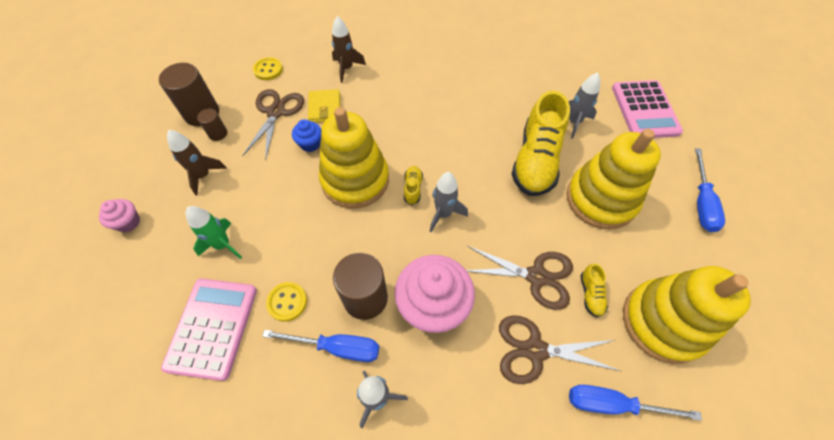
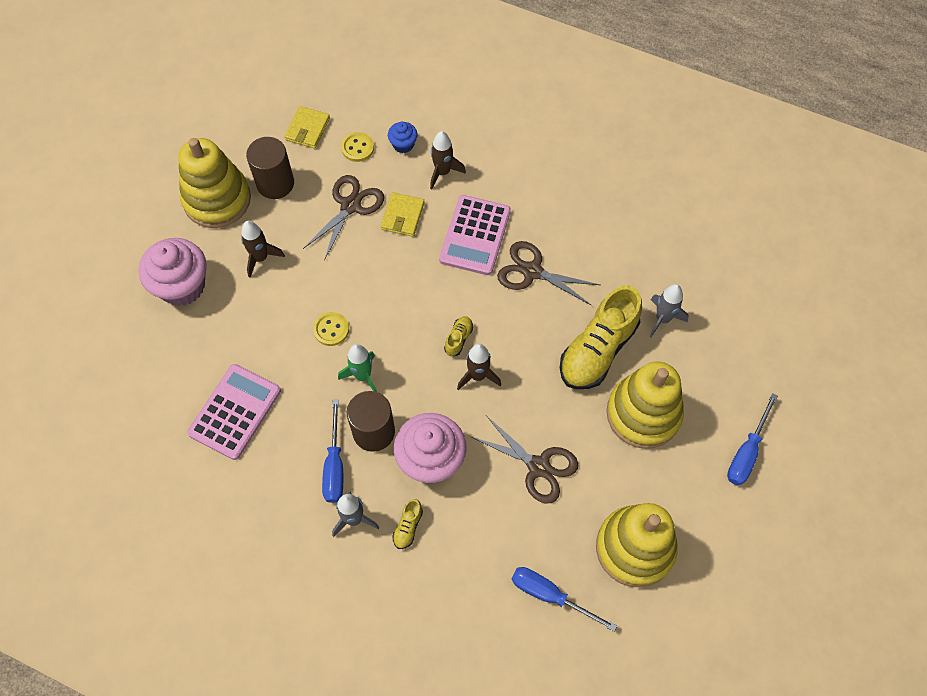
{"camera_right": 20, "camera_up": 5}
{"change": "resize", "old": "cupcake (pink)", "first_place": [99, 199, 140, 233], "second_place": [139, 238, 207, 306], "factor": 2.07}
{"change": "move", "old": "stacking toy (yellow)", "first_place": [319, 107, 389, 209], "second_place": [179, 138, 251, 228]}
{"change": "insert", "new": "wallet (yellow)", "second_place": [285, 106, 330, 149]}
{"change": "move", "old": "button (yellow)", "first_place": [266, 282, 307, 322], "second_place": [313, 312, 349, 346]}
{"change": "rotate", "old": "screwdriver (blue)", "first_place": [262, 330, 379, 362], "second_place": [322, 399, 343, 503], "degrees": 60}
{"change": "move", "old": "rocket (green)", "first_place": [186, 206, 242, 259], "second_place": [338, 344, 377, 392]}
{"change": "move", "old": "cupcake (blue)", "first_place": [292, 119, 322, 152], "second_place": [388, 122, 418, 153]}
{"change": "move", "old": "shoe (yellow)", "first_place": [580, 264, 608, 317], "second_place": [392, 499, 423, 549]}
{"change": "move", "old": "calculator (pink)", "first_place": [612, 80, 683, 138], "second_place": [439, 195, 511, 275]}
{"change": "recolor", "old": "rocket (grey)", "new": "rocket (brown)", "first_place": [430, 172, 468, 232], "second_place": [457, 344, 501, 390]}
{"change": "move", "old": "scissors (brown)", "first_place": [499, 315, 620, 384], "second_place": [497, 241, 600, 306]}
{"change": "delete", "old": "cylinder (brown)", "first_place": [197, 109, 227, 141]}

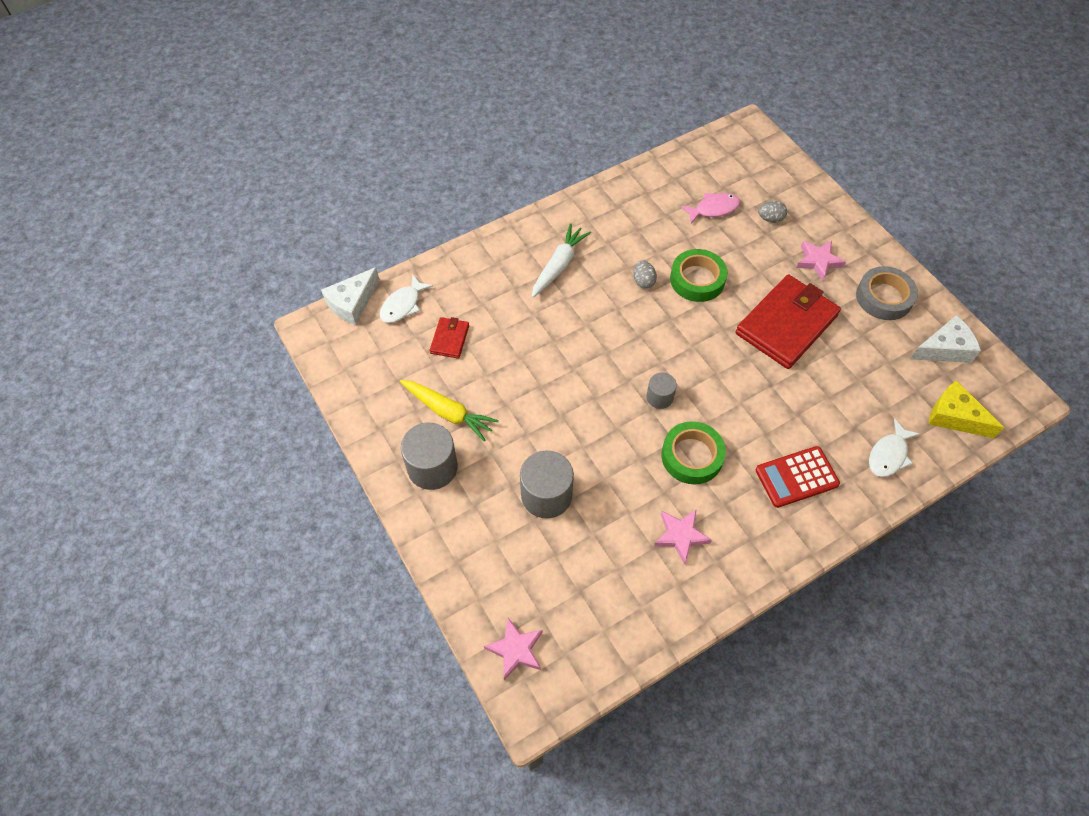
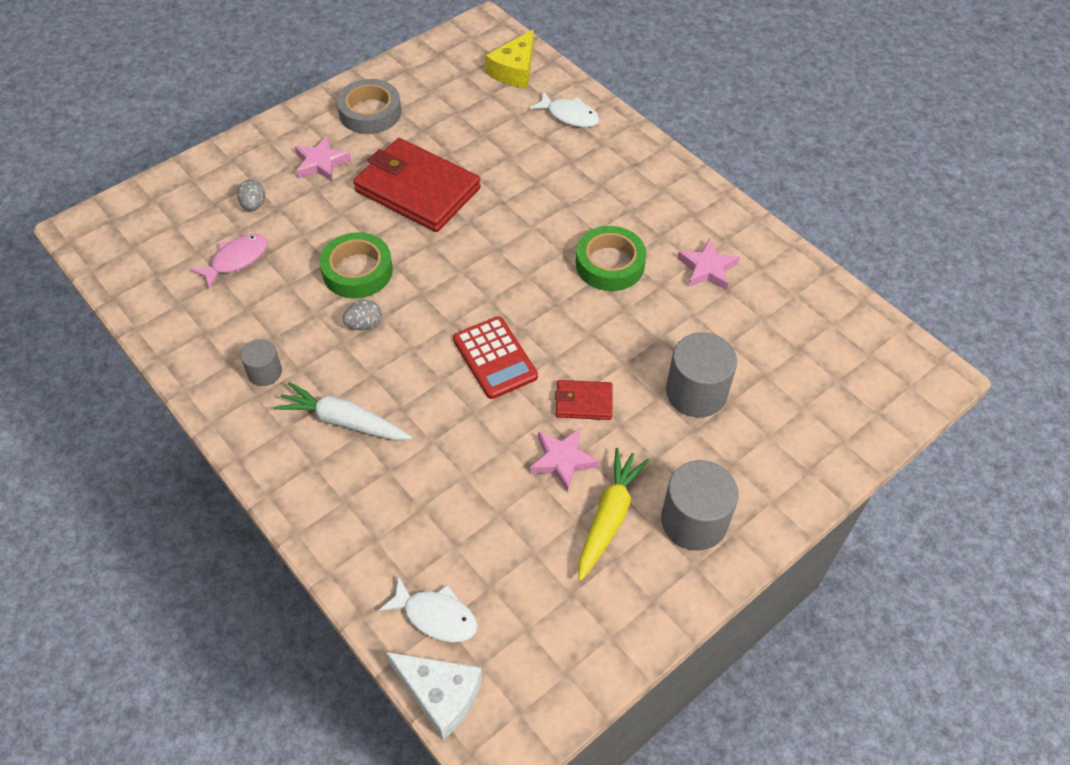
{"camera_right": -100, "camera_up": -5}
{"change": "rotate", "old": "fish (pink)", "first_place": [681, 193, 740, 224], "second_place": [190, 234, 268, 289], "degrees": 75}
{"change": "move", "old": "cylinder (grey)", "first_place": [646, 372, 677, 409], "second_place": [241, 339, 282, 386]}
{"change": "move", "old": "calculator (red)", "first_place": [756, 446, 840, 508], "second_place": [453, 316, 538, 399]}
{"change": "move", "old": "star (pink)", "first_place": [484, 618, 543, 680], "second_place": [530, 428, 599, 493]}
{"change": "move", "old": "wallet (red)", "first_place": [430, 317, 469, 359], "second_place": [555, 380, 613, 420]}
{"change": "delete", "old": "cheese (white)", "first_place": [910, 315, 981, 363]}

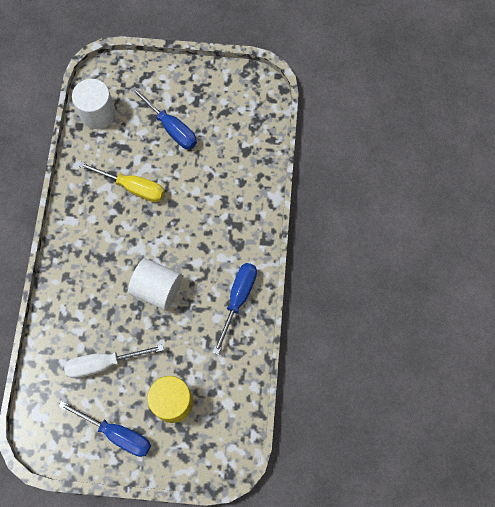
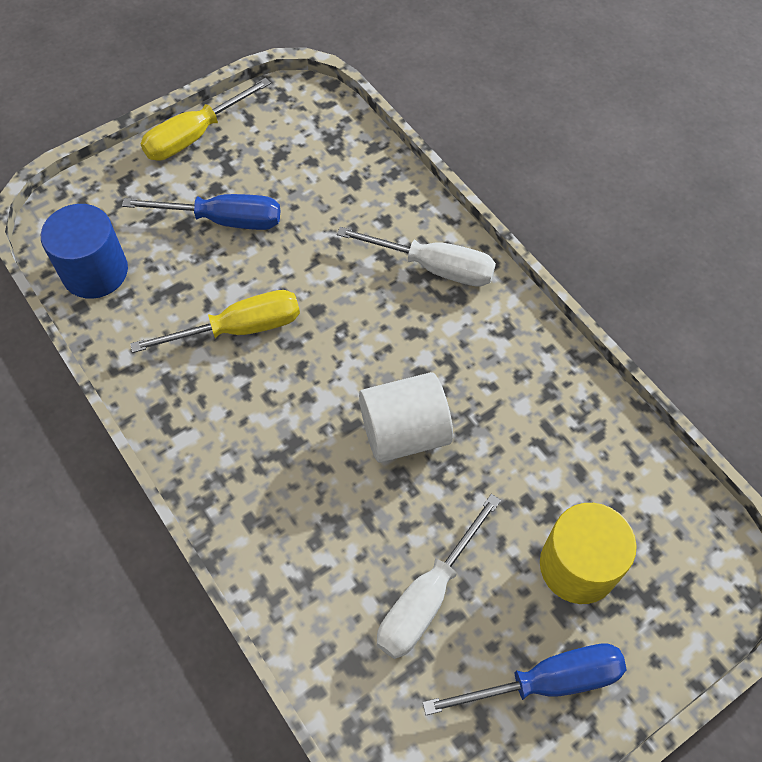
{"camera_right": -40, "camera_up": -10}
{"change": "recolor", "old": "cylinder (white)", "new": "cylinder (blue)", "first_place": [72, 79, 116, 129], "second_place": [41, 204, 128, 299]}
{"change": "insert", "new": "screwdriver (yellow)", "second_place": [140, 78, 271, 161]}
{"change": "insert", "new": "screwdriver (white)", "second_place": [337, 227, 496, 287]}
{"change": "delete", "old": "screwdriver (blue)", "first_place": [213, 263, 257, 355]}

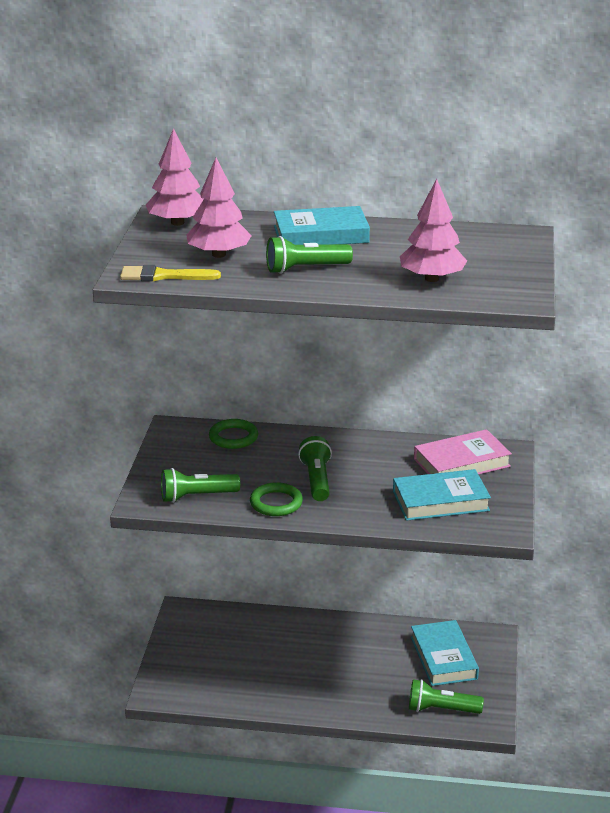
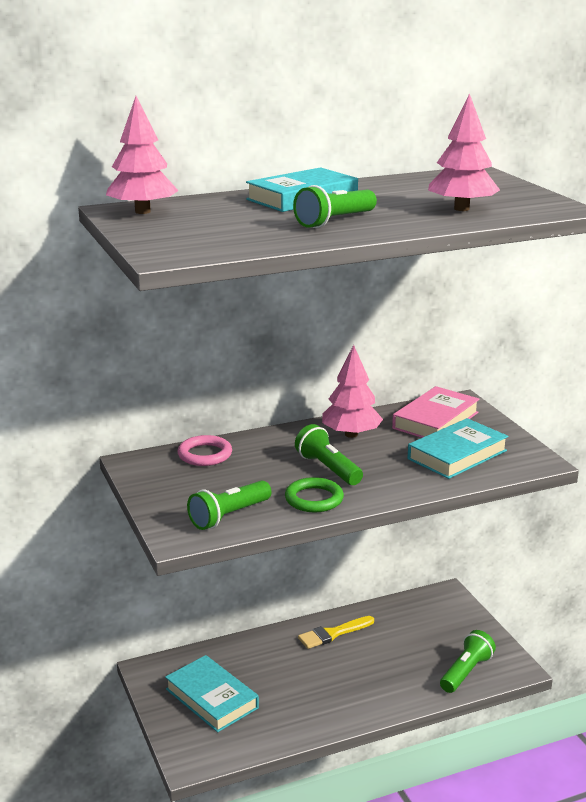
{"camera_right": -30, "camera_up": -5}
{"change": "move", "old": "book (turquoise)", "first_place": [411, 620, 479, 686], "second_place": [165, 655, 259, 732]}
{"change": "recolor", "old": "ring (green)", "new": "ring (pink)", "first_place": [209, 419, 258, 449], "second_place": [178, 435, 232, 466]}
{"change": "move", "old": "brush (yellow)", "first_place": [120, 265, 221, 281], "second_place": [298, 616, 374, 649]}
{"change": "move", "old": "tree (pink)", "first_place": [186, 158, 252, 258], "second_place": [322, 345, 383, 438]}
{"change": "rotate", "old": "flashlight (green)", "first_place": [409, 679, 484, 714], "second_place": [440, 630, 496, 693], "degrees": 150}

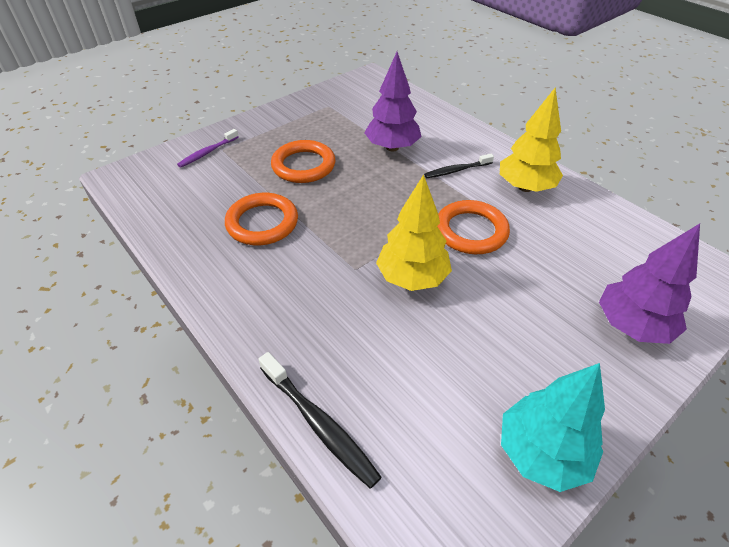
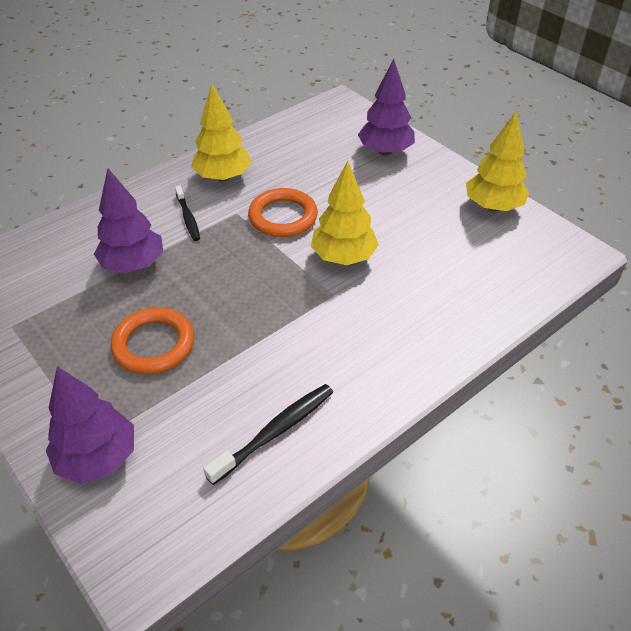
{"camera_right": -90, "camera_up": 0}
{"change": "replace", "old": "toothbrush (purple)", "new": "tree (purple)", "first_place": [177, 129, 239, 168], "second_place": [46, 366, 134, 484]}
{"change": "move", "old": "toothbrush (black)", "first_place": [258, 352, 382, 489], "second_place": [203, 384, 333, 485]}
{"change": "recolor", "old": "tree (turquoise)", "new": "tree (yellow)", "first_place": [501, 363, 605, 492], "second_place": [466, 112, 529, 211]}
{"change": "delete", "old": "ring (orange)", "first_place": [225, 193, 298, 245]}

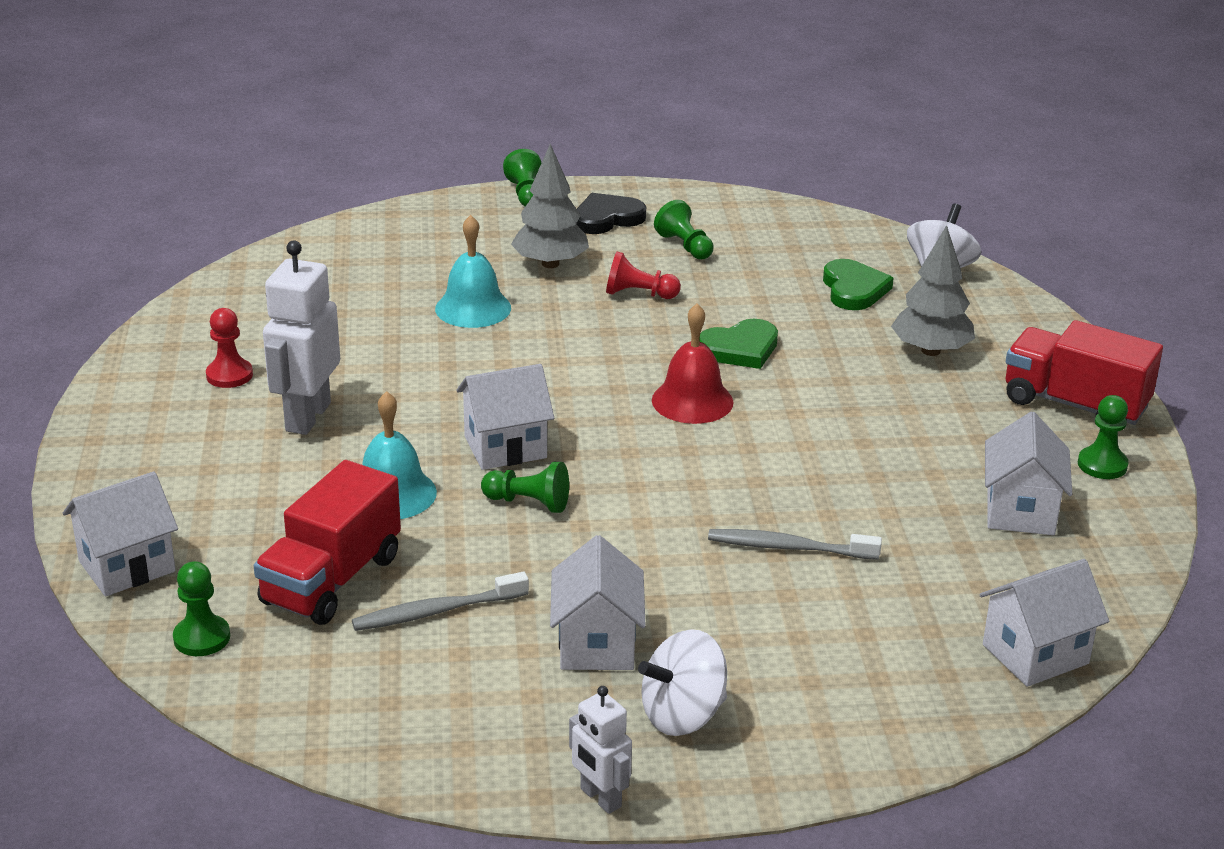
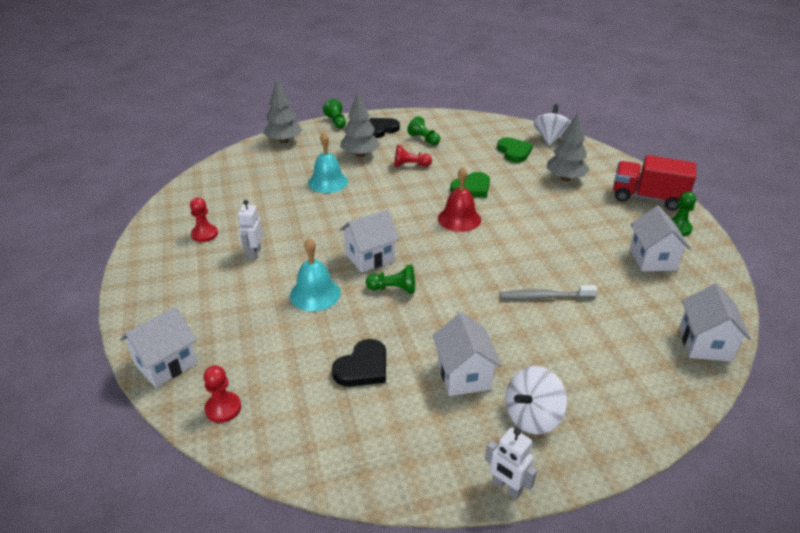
{"camera_right": -10, "camera_up": 5}
{"change": "recolor", "old": "pawn (green)", "new": "pawn (red)", "first_place": [173, 561, 230, 656], "second_place": [204, 365, 241, 423]}
{"change": "resize", "old": "robot (white)", "first_place": [263, 241, 340, 435], "second_place": [238, 200, 263, 260], "factor": 0.57}
{"change": "insert", "new": "tree (grey)", "second_place": [263, 79, 302, 144]}
{"change": "replace", "old": "toothbrush (grey)", "new": "heart (black)", "first_place": [352, 572, 529, 631], "second_place": [332, 339, 386, 387]}
{"change": "rotate", "old": "house (white)", "first_place": [979, 559, 1109, 687], "second_place": [679, 283, 751, 362], "degrees": -45}
{"change": "delete", "old": "truck (red)", "first_place": [254, 460, 401, 625]}

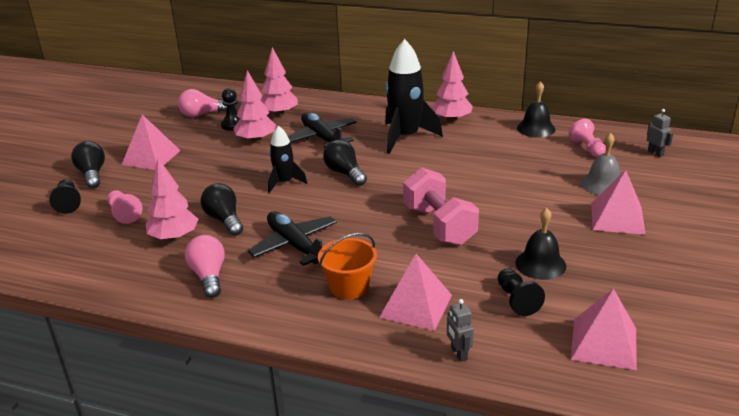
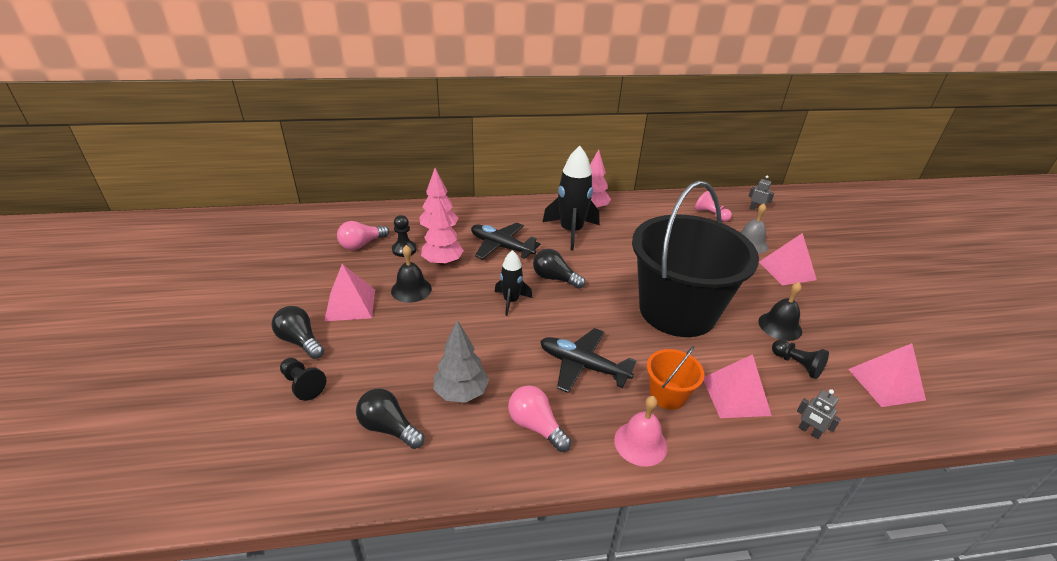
{"camera_right": -30, "camera_up": 5}
{"change": "move", "old": "light bulb (black)", "first_place": [201, 183, 243, 236], "second_place": [356, 389, 424, 449]}
{"change": "move", "old": "bell (black)", "first_place": [517, 81, 555, 138], "second_place": [391, 245, 432, 303]}
{"change": "recolor", "old": "tree (pink)", "new": "tree (grey)", "first_place": [145, 158, 198, 242], "second_place": [433, 320, 489, 403]}
{"change": "insert", "new": "bell (pink)", "second_place": [614, 396, 668, 467]}
{"change": "replace", "old": "dumbbell (pink)", "new": "bucket (black)", "first_place": [403, 167, 479, 246], "second_place": [632, 181, 759, 337]}
{"change": "delete", "old": "pawn (pink)", "first_place": [107, 190, 142, 224]}

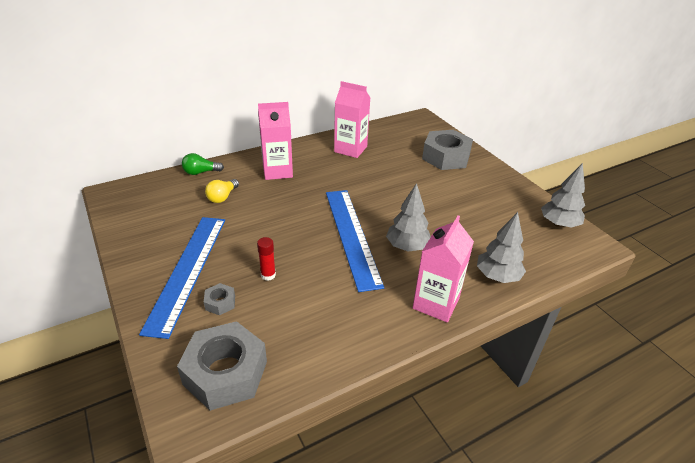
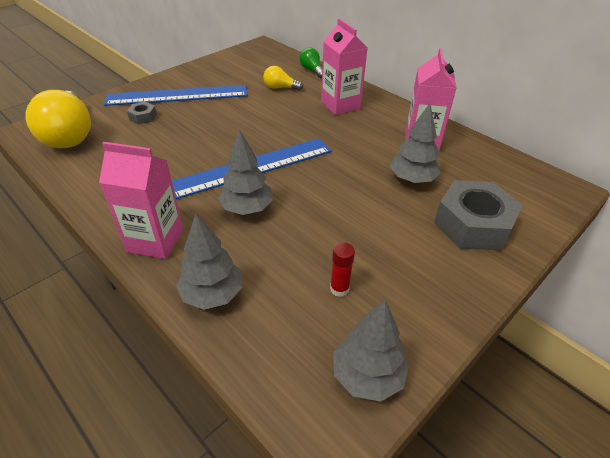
{"camera_right": 75, "camera_up": 5}
{"change": "replace", "old": "nut (grey)", "new": "light bulb (yellow)", "first_place": [177, 321, 267, 411], "second_place": [26, 90, 91, 148]}
{"change": "move", "old": "glue stick (red)", "first_place": [257, 237, 276, 281], "second_place": [330, 242, 355, 297]}
{"change": "insert", "new": "tree (grey)", "second_place": [390, 103, 441, 183]}

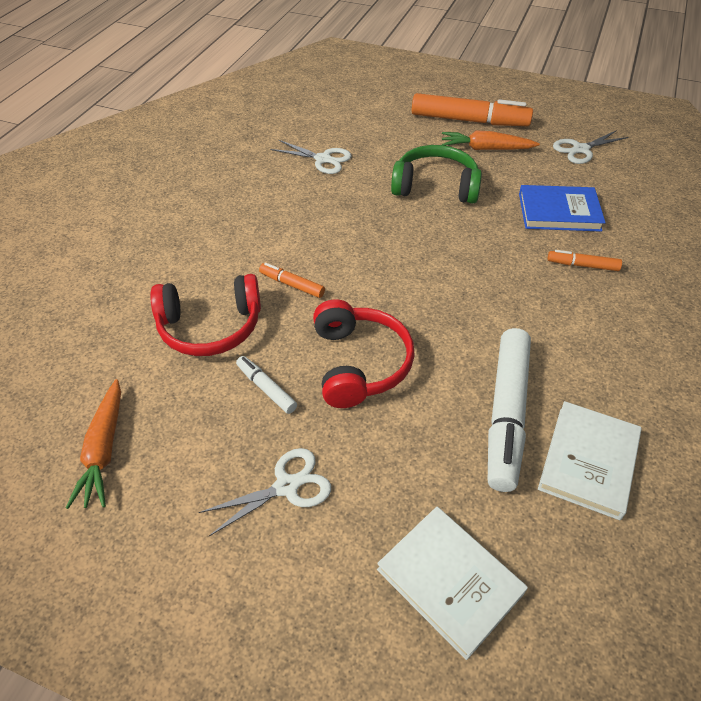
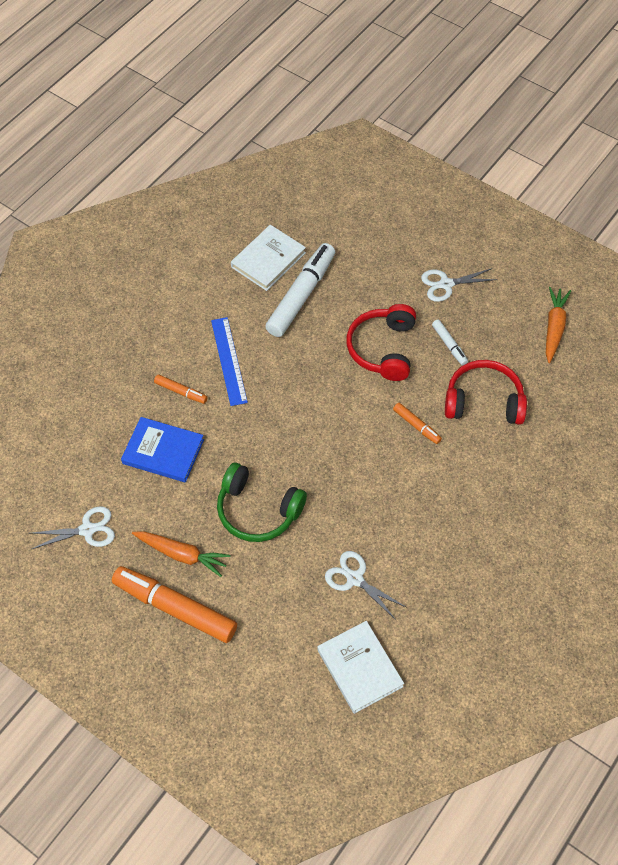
{"camera_right": -165, "camera_up": 10}
{"change": "insert", "new": "ruler (blue)", "second_place": [211, 317, 248, 406]}
{"change": "move", "old": "book (white)", "first_place": [377, 507, 528, 660], "second_place": [317, 621, 404, 714]}

